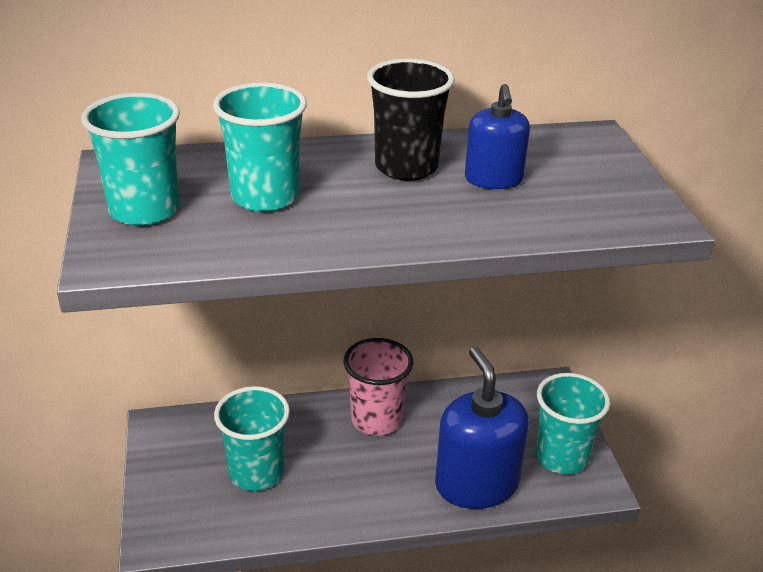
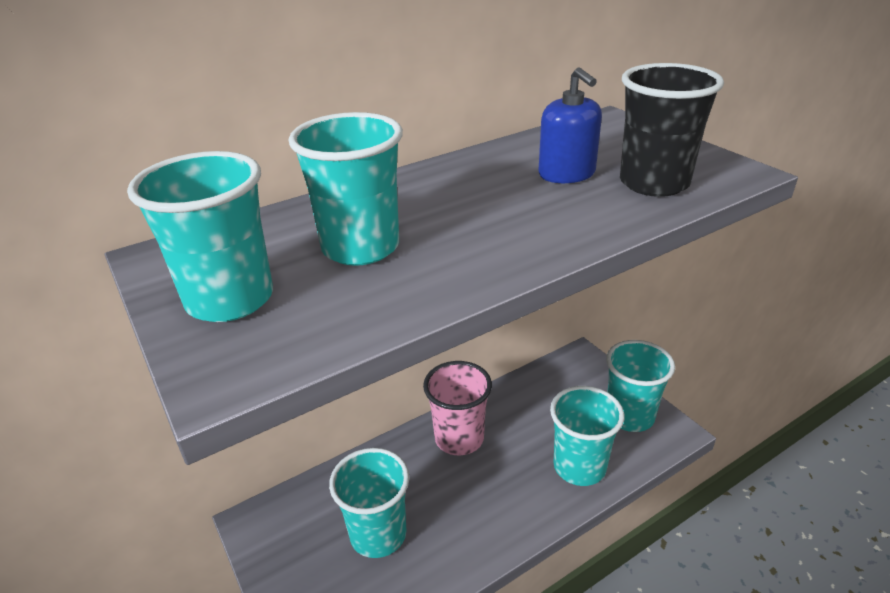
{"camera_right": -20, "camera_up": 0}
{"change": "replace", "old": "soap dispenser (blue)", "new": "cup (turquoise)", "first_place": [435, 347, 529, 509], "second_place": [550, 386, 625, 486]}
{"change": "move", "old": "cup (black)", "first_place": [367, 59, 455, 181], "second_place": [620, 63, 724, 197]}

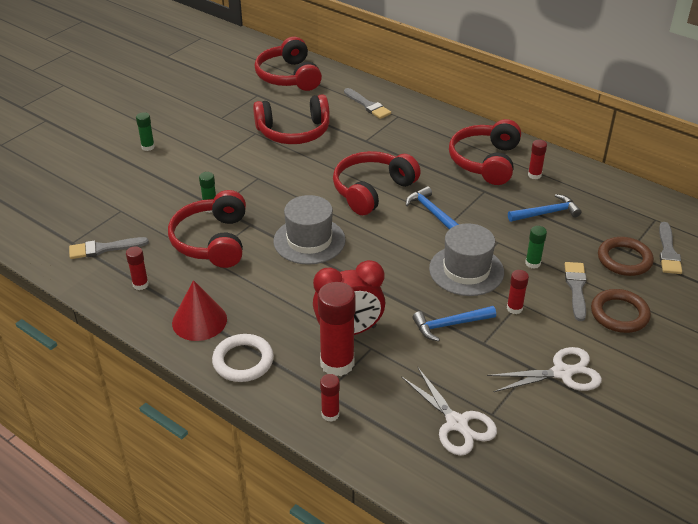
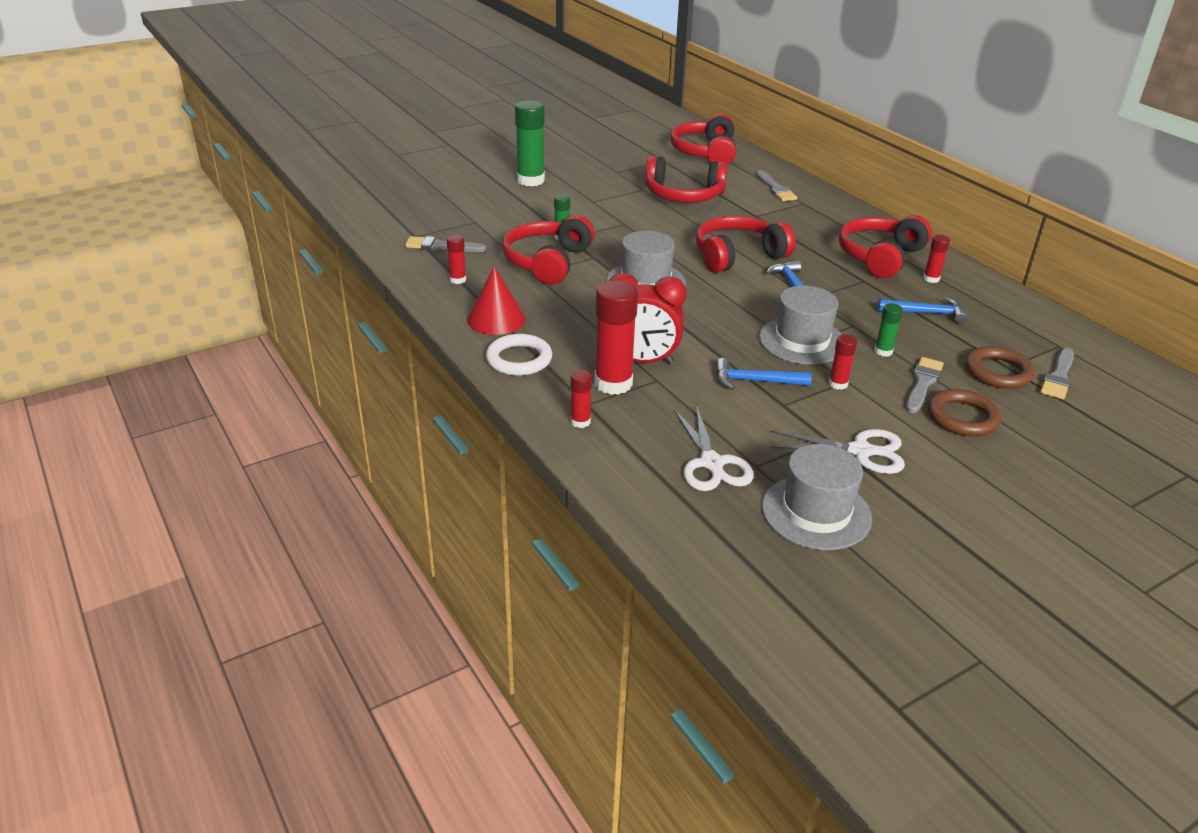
{"camera_right": 20, "camera_up": -5}
{"change": "resize", "old": "glue stick (green)", "first_place": [136, 112, 155, 151], "second_place": [515, 100, 545, 186], "factor": 2.0}
{"change": "insert", "new": "hat (grey)", "second_place": [762, 444, 872, 550]}

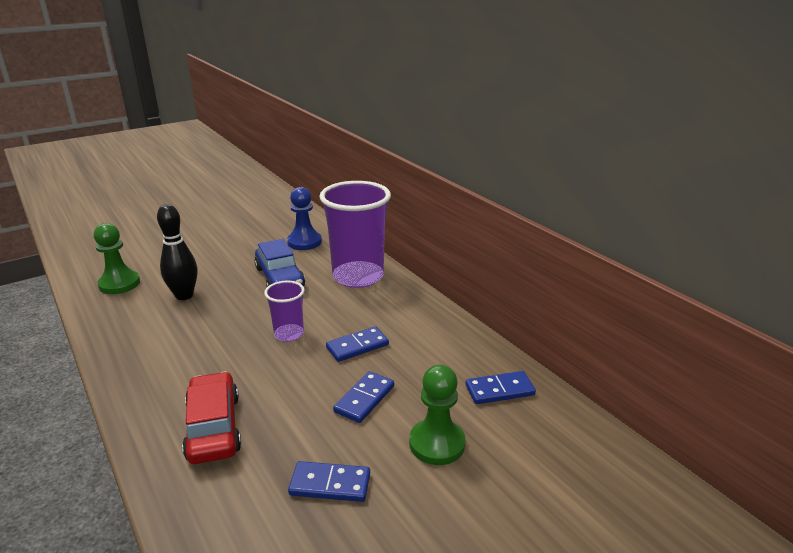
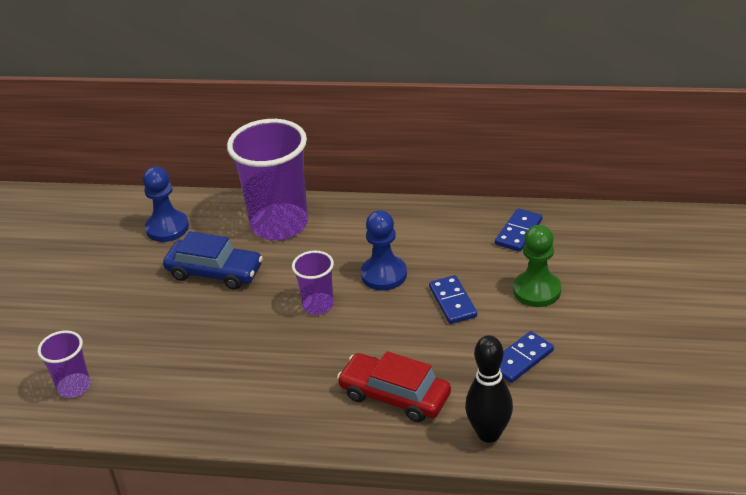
{"camera_right": -45, "camera_up": 10}
{"change": "replace", "old": "pawn (green)", "new": "cup (purple)", "first_place": [94, 223, 140, 294], "second_place": [38, 330, 90, 398]}
{"change": "replace", "old": "domino (blue)", "new": "pawn (blue)", "first_place": [326, 326, 389, 362], "second_place": [361, 210, 407, 290]}
{"change": "move", "old": "bowling pin (black)", "first_place": [157, 204, 197, 300], "second_place": [465, 335, 513, 443]}

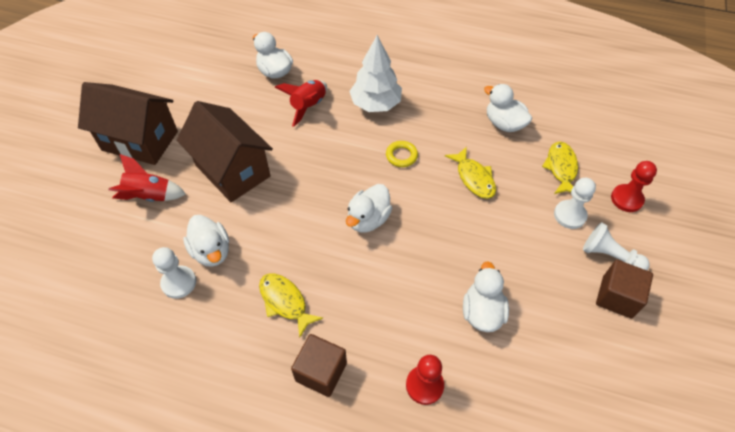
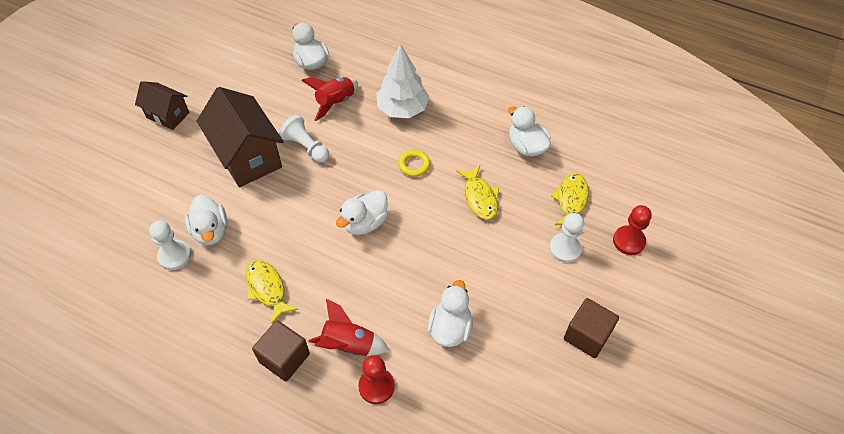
{"camera_right": 10, "camera_up": 0}
{"change": "resize", "old": "house (brown)", "first_place": [78, 82, 178, 165], "second_place": [135, 81, 189, 130], "factor": 0.58}
{"change": "move", "old": "pawn (white)", "first_place": [583, 222, 650, 270], "second_place": [279, 115, 329, 163]}
{"change": "move", "old": "rocket (red)", "first_place": [109, 154, 186, 202], "second_place": [308, 299, 389, 356]}

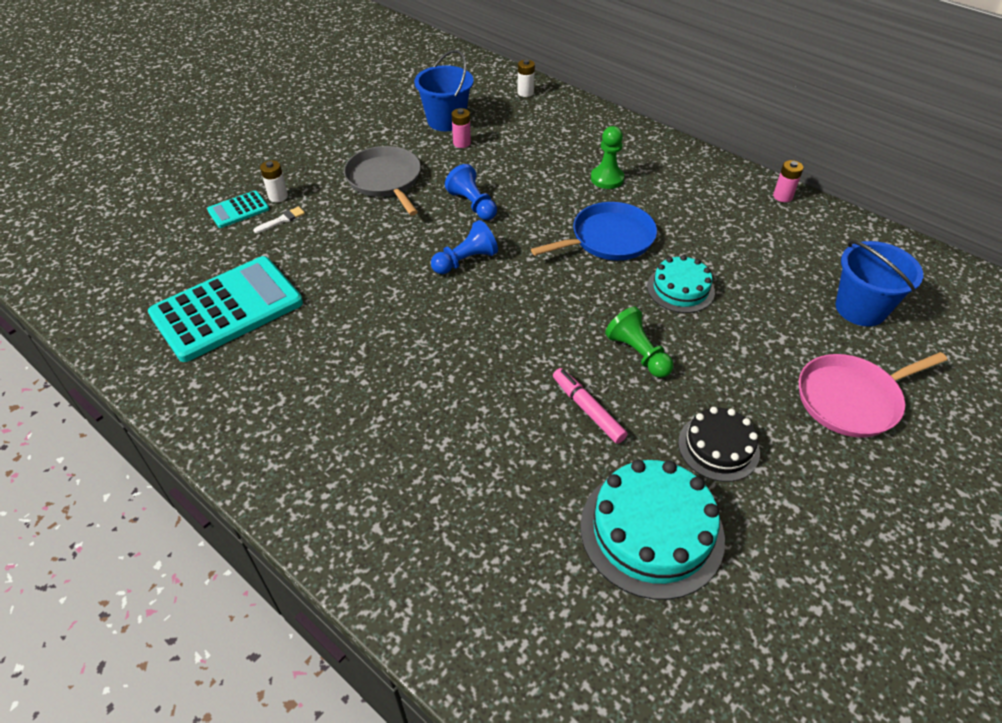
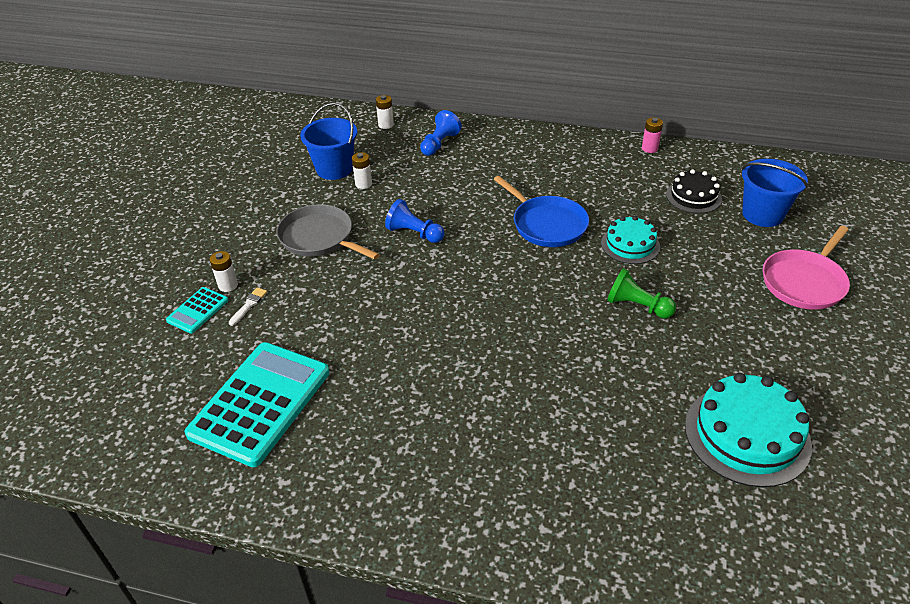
{"camera_right": -25, "camera_up": -5}
{"change": "recolor", "old": "battery (pink)", "new": "battery (white)", "first_place": [452, 108, 471, 148], "second_place": [352, 152, 372, 189]}
{"change": "move", "old": "pawn (blue)", "first_place": [431, 220, 498, 274], "second_place": [420, 110, 462, 156]}
{"change": "rotate", "old": "pan (blue)", "first_place": [531, 202, 657, 260], "second_place": [494, 176, 589, 247], "degrees": 105}
{"change": "move", "old": "cake (black)", "first_place": [678, 407, 760, 482], "second_place": [666, 169, 722, 213]}
{"change": "delete", "old": "marker (pink)", "first_place": [553, 368, 628, 444]}
{"change": "delete", "old": "pawn (green)", "first_place": [591, 126, 624, 189]}

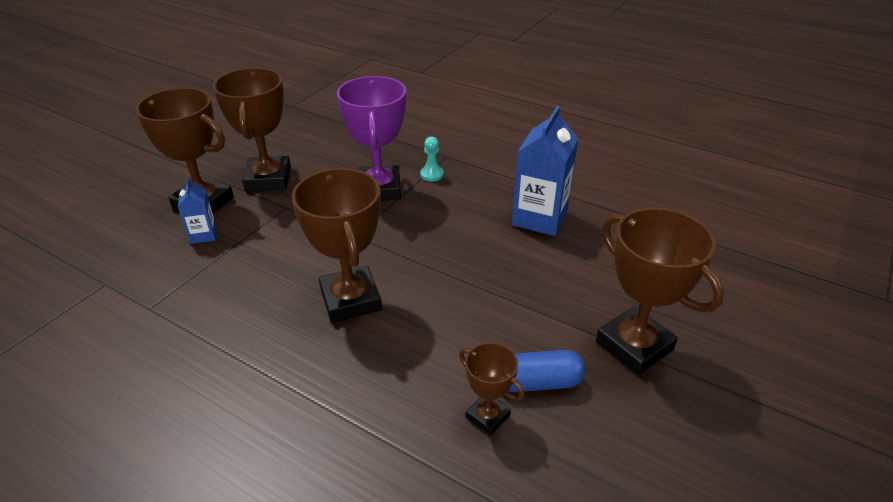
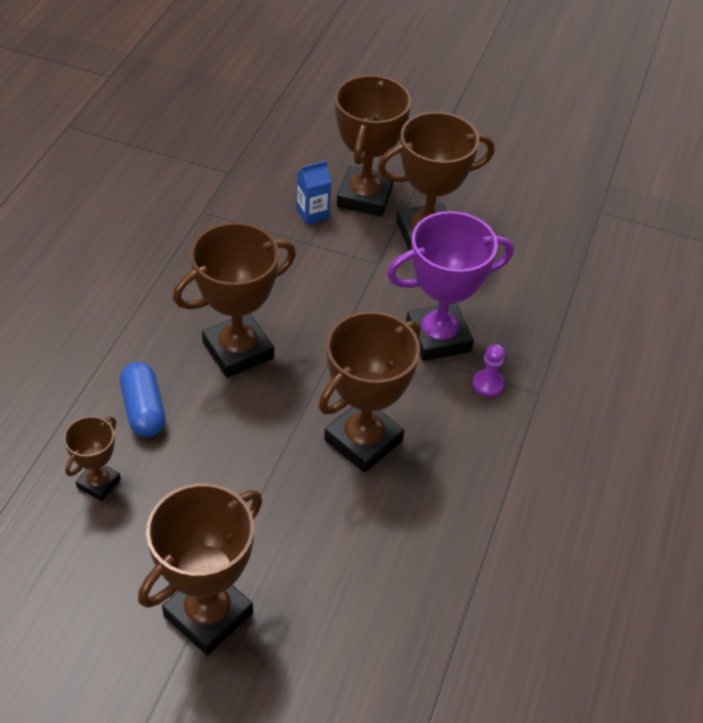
{"camera_right": 75, "camera_up": 10}
{"change": "move", "old": "capsule (blue)", "first_place": [509, 350, 586, 392], "second_place": [120, 362, 165, 437]}
{"change": "insert", "new": "trophy (brown)", "second_place": [318, 311, 421, 473]}
{"change": "recolor", "old": "pawn (turquoise)", "new": "pawn (purple)", "first_place": [420, 137, 444, 182], "second_place": [472, 344, 505, 397]}
{"change": "delete", "old": "carton (blue)", "first_place": [512, 106, 579, 236]}

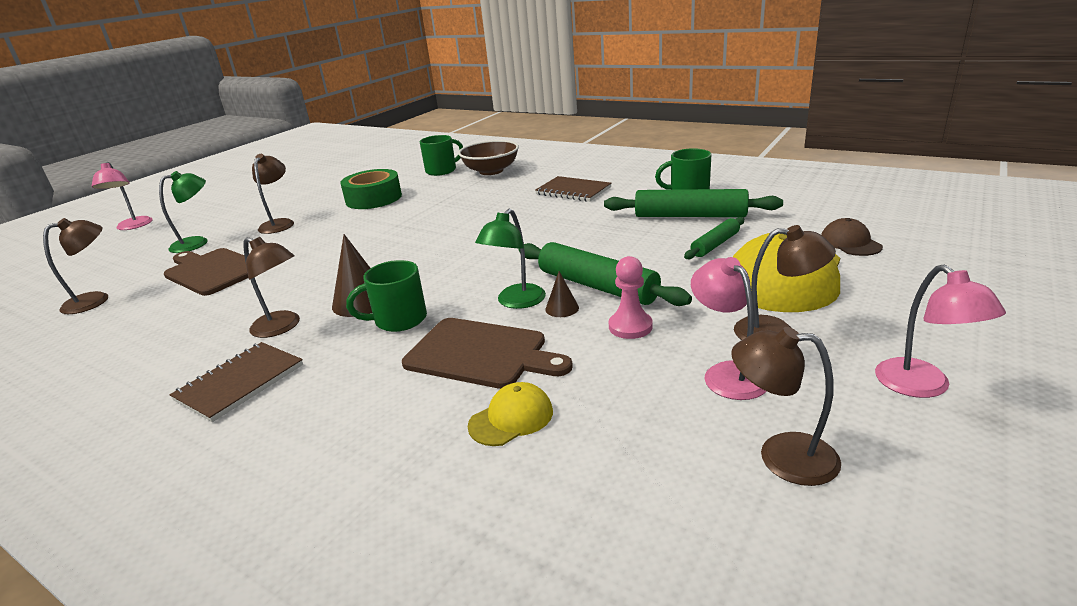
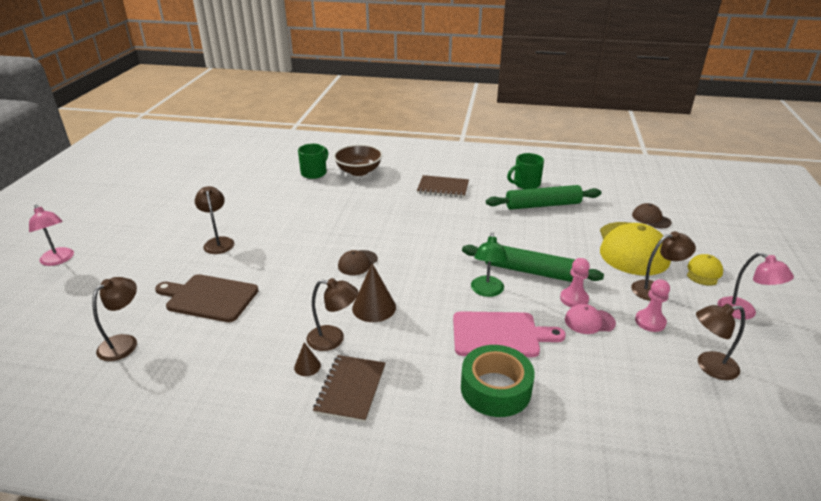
{"camera_right": -25, "camera_up": 5}
{"change": "move", "old": "cone (brown)", "first_place": [545, 271, 579, 317], "second_place": [294, 342, 321, 376]}
{"change": "insert", "new": "cap (brown)", "second_place": [338, 250, 378, 275]}
{"change": "recolor", "old": "cutting board (brown)", "new": "cutting board (pink)", "first_place": [402, 318, 573, 389], "second_place": [453, 311, 566, 357]}
{"change": "move", "old": "tape (green)", "first_place": [340, 169, 402, 209], "second_place": [461, 345, 535, 417]}
{"change": "insert", "new": "cap (pink)", "second_place": [565, 304, 616, 334]}
{"change": "replace", "old": "lamp (pink)", "new": "pawn (pink)", "first_place": [691, 257, 766, 400], "second_place": [635, 279, 670, 332]}
{"change": "move", "old": "cap (yellow)", "first_place": [468, 382, 553, 446], "second_place": [687, 254, 723, 286]}
{"change": "delete", "old": "lamp (green)", "first_place": [159, 171, 207, 253]}
{"change": "delete", "old": "mug (green)", "first_place": [346, 260, 427, 332]}
{"change": "delete", "old": "rolling pin (green)", "first_place": [684, 217, 744, 259]}

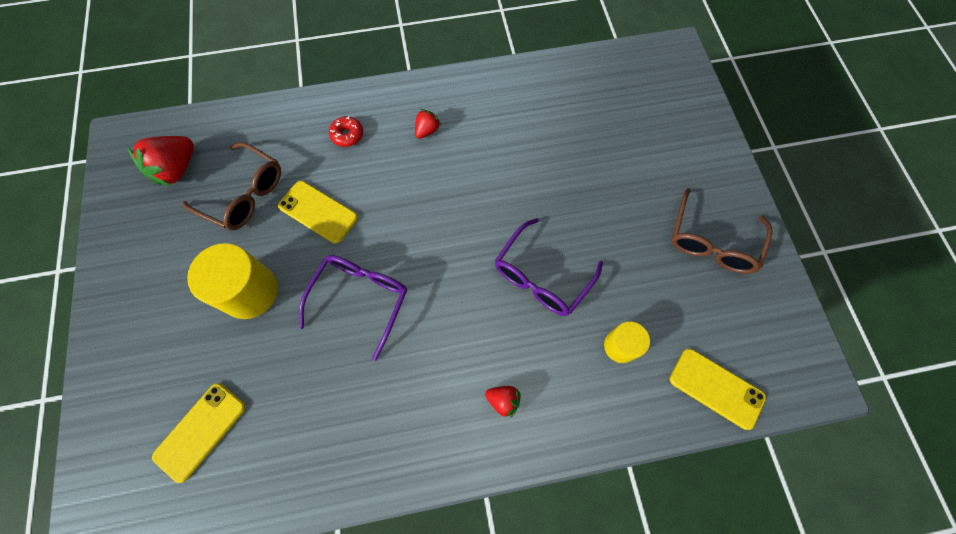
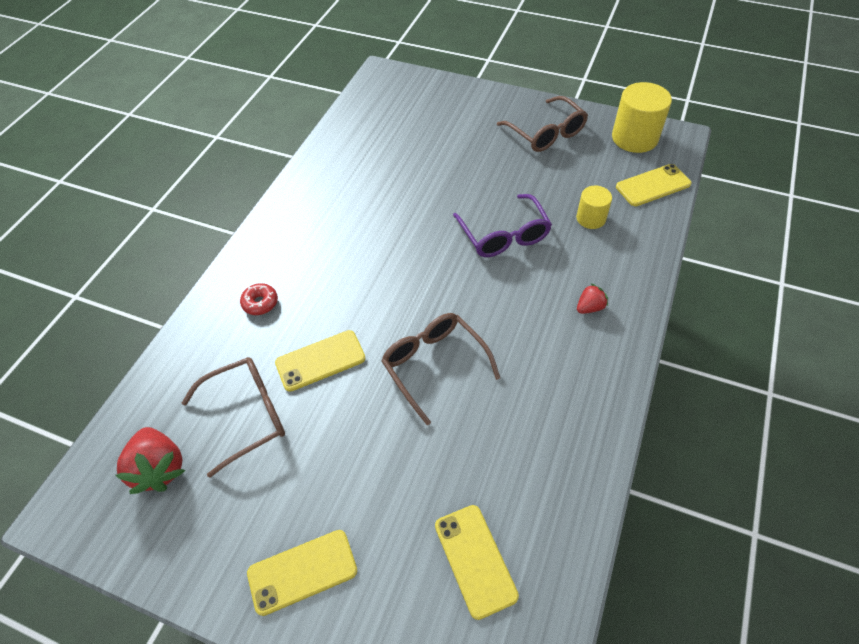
{"camera_right": -55, "camera_up": -15}
{"change": "insert", "new": "phone (yellow)", "second_place": [247, 530, 357, 616]}
{"change": "recolor", "old": "glasses (purple)", "new": "glasses (brown)", "first_place": [299, 255, 407, 361], "second_place": [381, 313, 500, 425]}
{"change": "move", "old": "cylinder (yellow)", "first_place": [187, 243, 278, 319], "second_place": [612, 82, 672, 153]}
{"change": "delete", "old": "strawberry (red)", "first_place": [415, 109, 441, 139]}

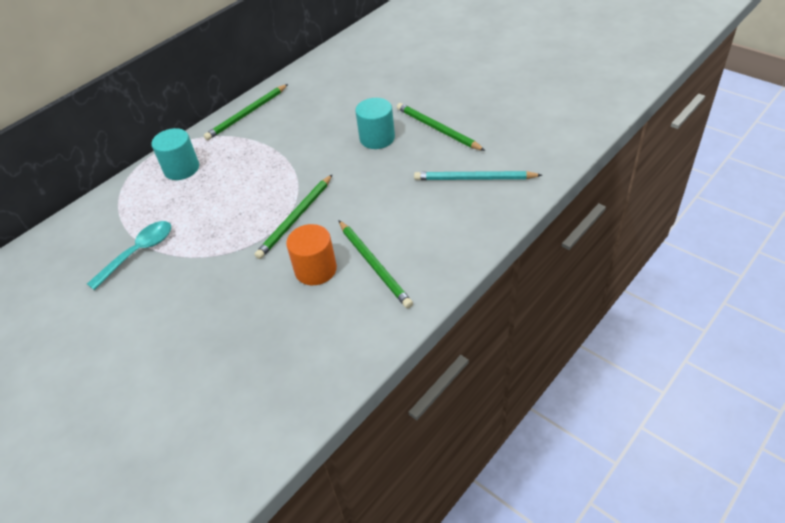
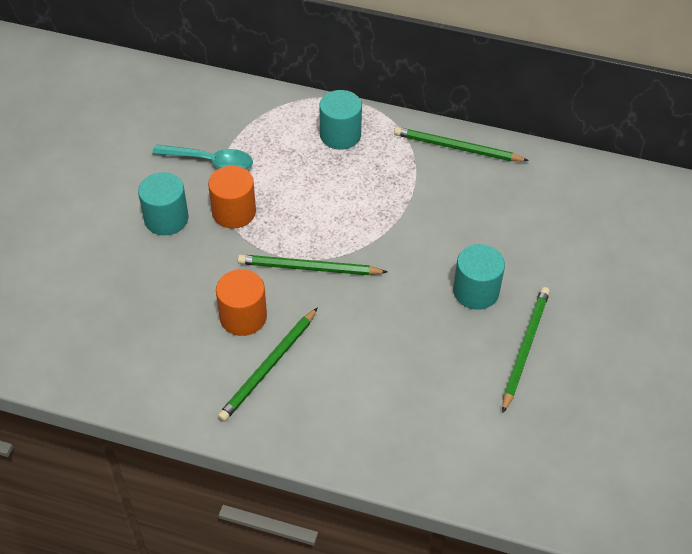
{"camera_right": 60, "camera_up": 5}
{"change": "insert", "new": "cylinder (turquoise)", "second_place": [138, 172, 188, 235]}
{"change": "insert", "new": "cylinder (orange)", "second_place": [208, 166, 256, 229]}
{"change": "delete", "old": "pencil (turquoise)", "first_place": [414, 171, 542, 180]}

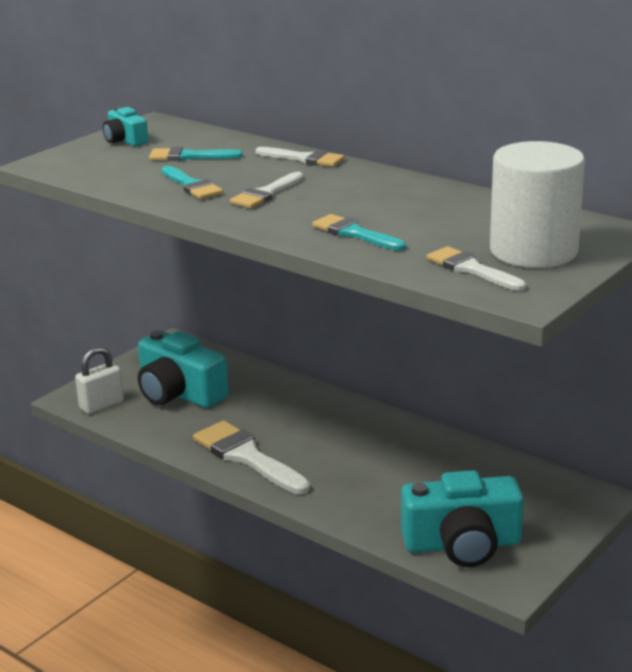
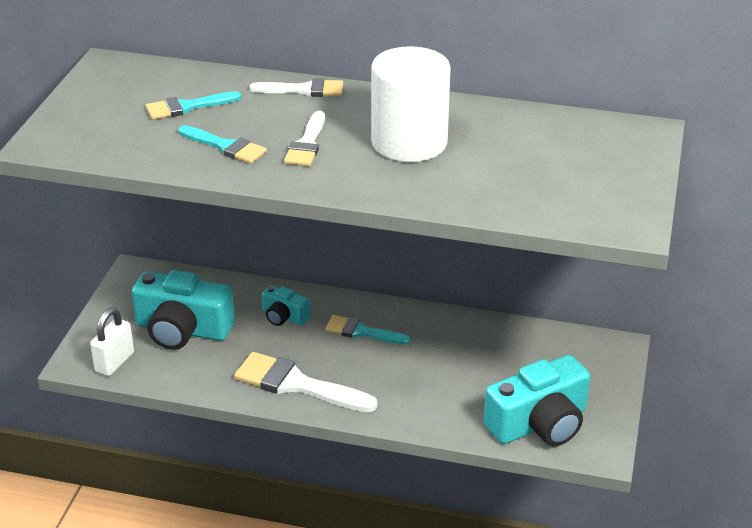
{"camera_right": -25, "camera_up": 10}
{"change": "move", "old": "camera (turquoise)", "first_place": [103, 107, 148, 146], "second_place": [262, 285, 311, 326]}
{"change": "move", "old": "brush (turquoise)", "first_place": [312, 214, 406, 251], "second_place": [325, 315, 411, 345]}
{"change": "move", "old": "cylinder (white)", "first_place": [490, 141, 585, 268], "second_place": [371, 46, 451, 162]}
{"change": "delete", "old": "brush (white)", "first_place": [427, 246, 526, 291]}

